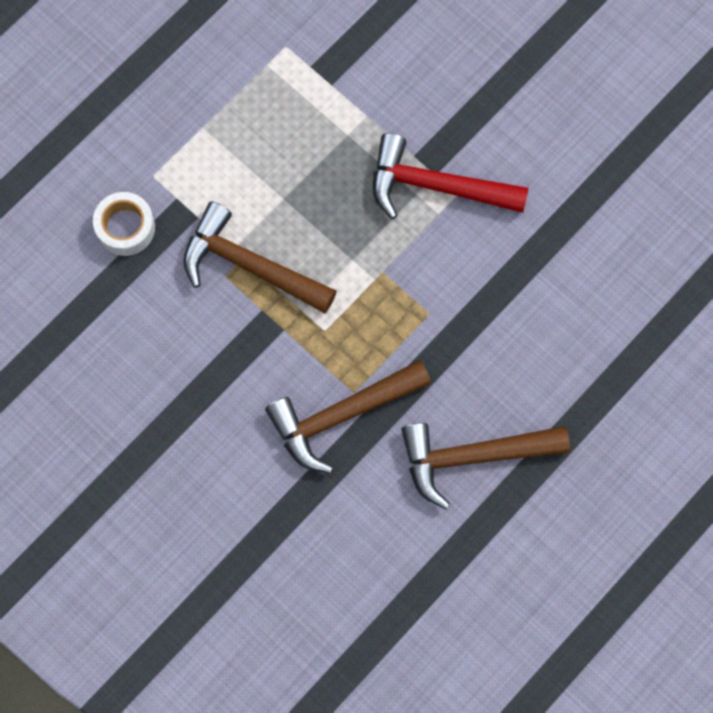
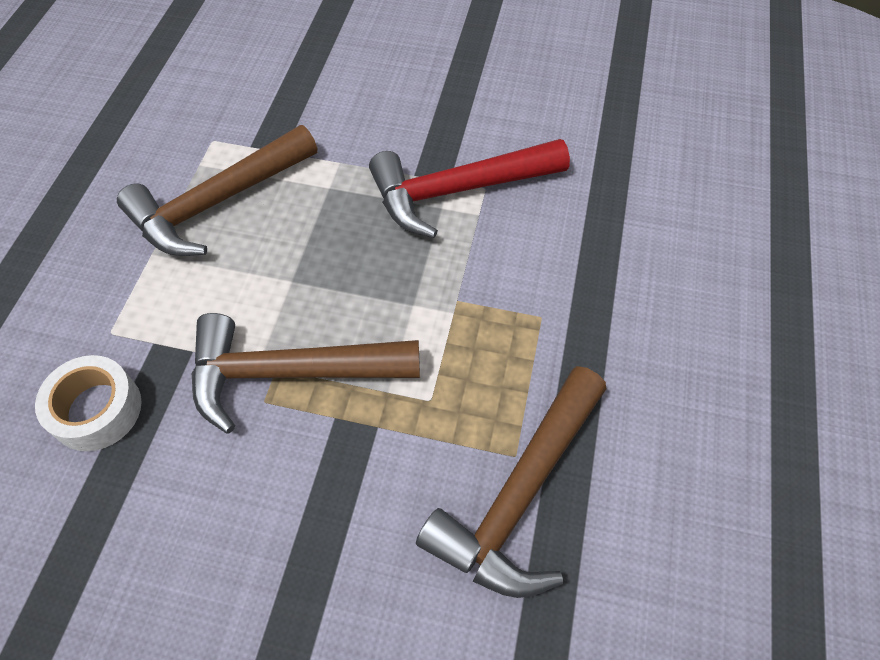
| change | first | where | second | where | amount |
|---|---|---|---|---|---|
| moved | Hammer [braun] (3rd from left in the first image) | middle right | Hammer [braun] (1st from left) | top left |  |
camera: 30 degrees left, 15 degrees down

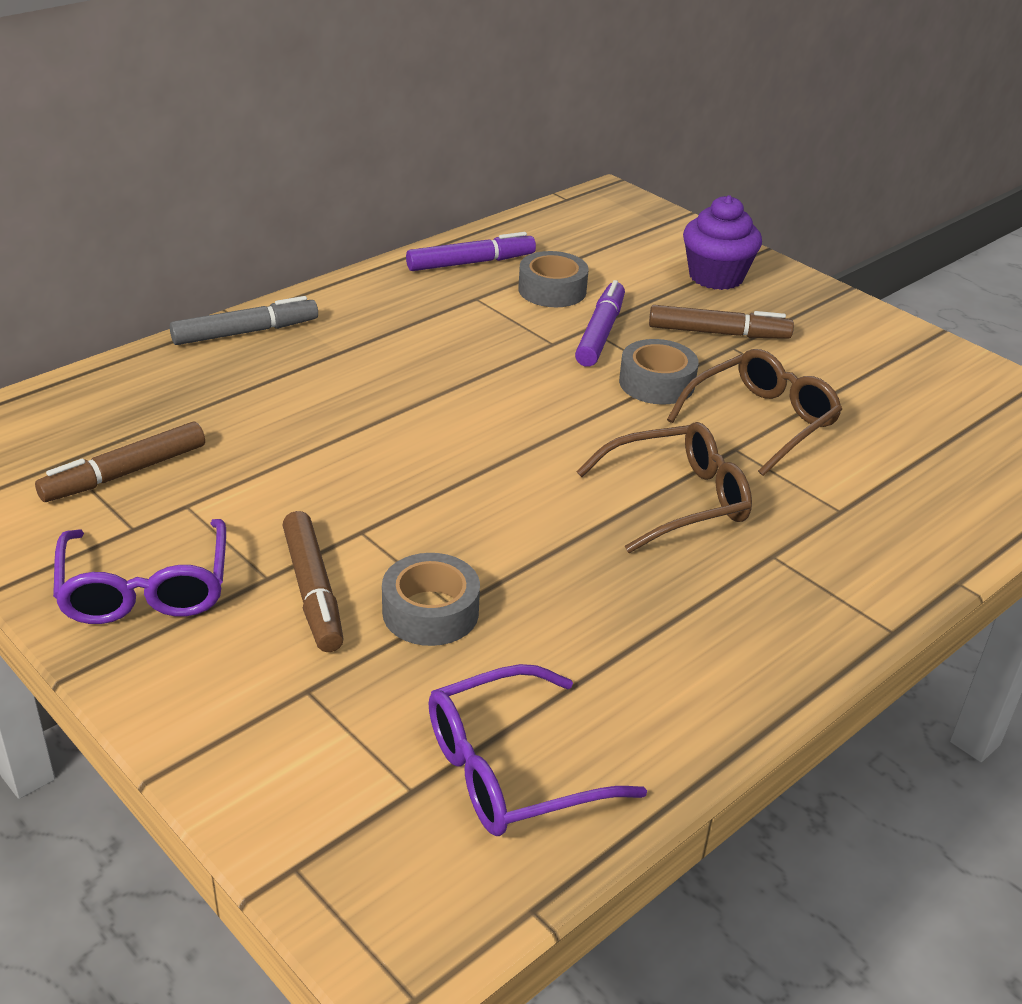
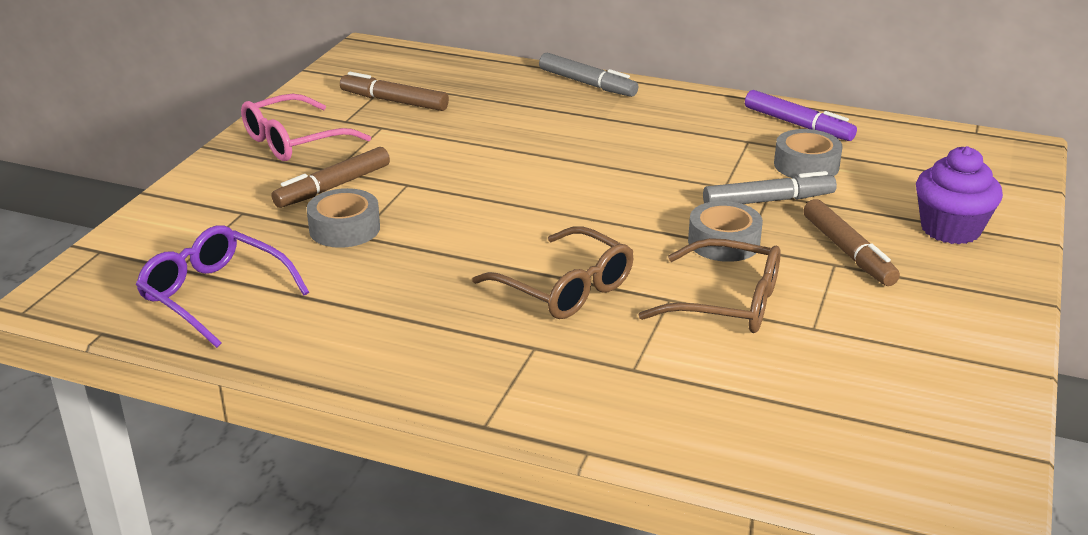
| change | first | where | second | where | amount |
|---|---|---|---|---|---|
| recoloured | Filzstift [lila] (2nd from left) | top centre | Filzstift [grau] (2nd from left) | middle right |  |
| recoloured | Brille [lila] (1st from left) | middle left | Brille [rosa] | top left |  |
camera: 65 degrees right, 5 degrees down

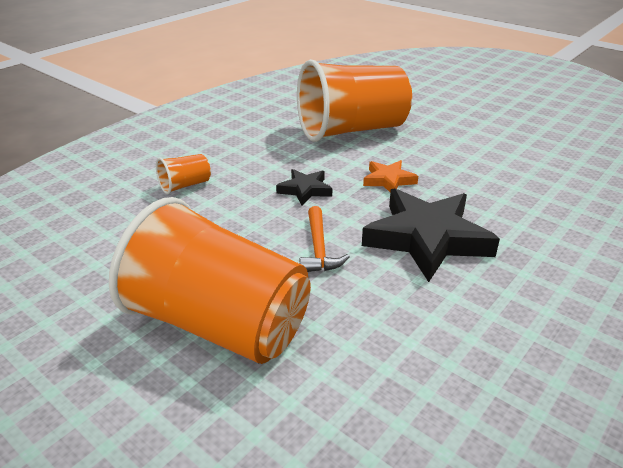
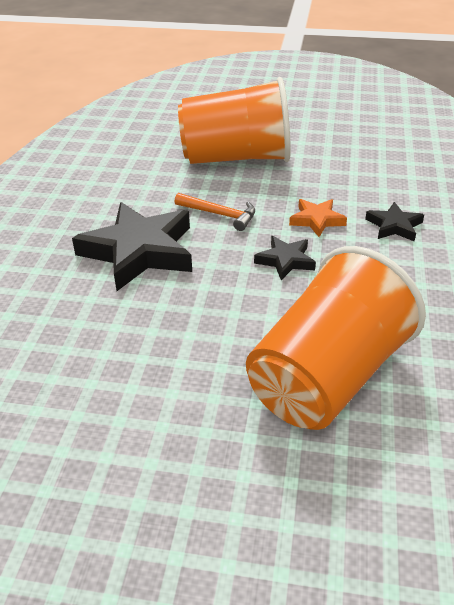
| change | first | where | second | where | amount |
|---|---|---|---|---|---|
| replaced | Becher [orange] (1st from left) | middle left | Stern [schwarz] (3rd from left) | middle right |  |
| moved | Stern [orange] | centre |  | middle right |  |
| turned | Hammer [orange] | centre |  | centre | 150 degrees clockwise |
camera: 150 degrees right, 5 degrees up

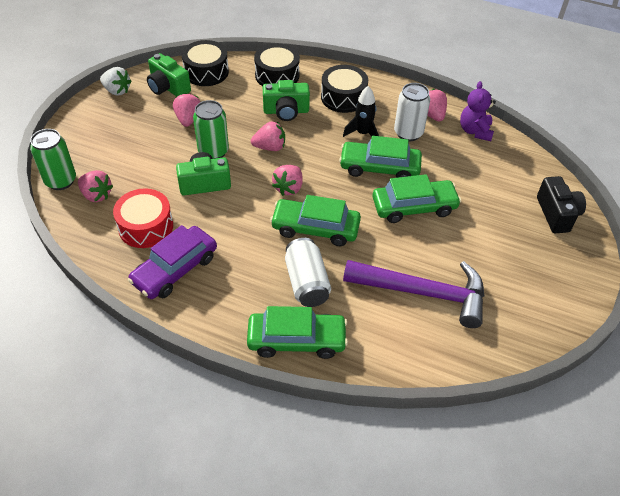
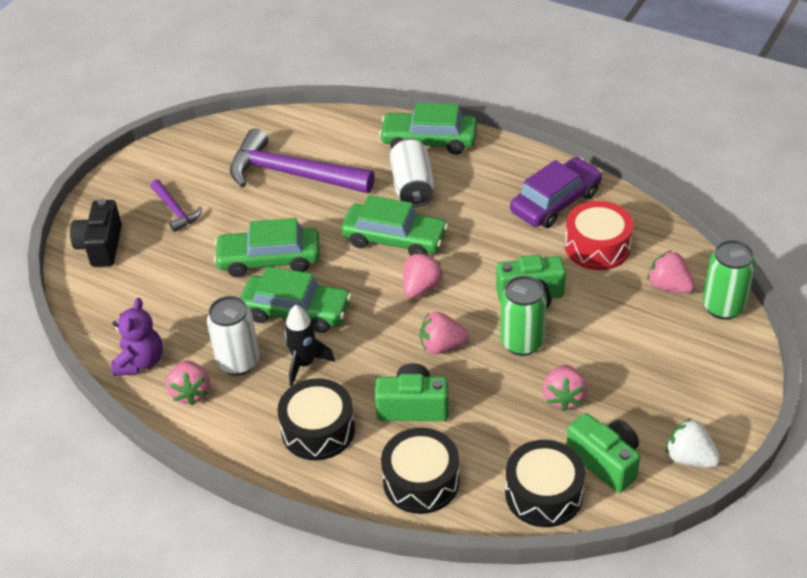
| change | first | where | second | where | amount |
|---|---|---|---|---|---|
| added |  |  | Hammer [lila] (1st from left) | middle left |  |
camera: 170 degrees left, 5 degrees down

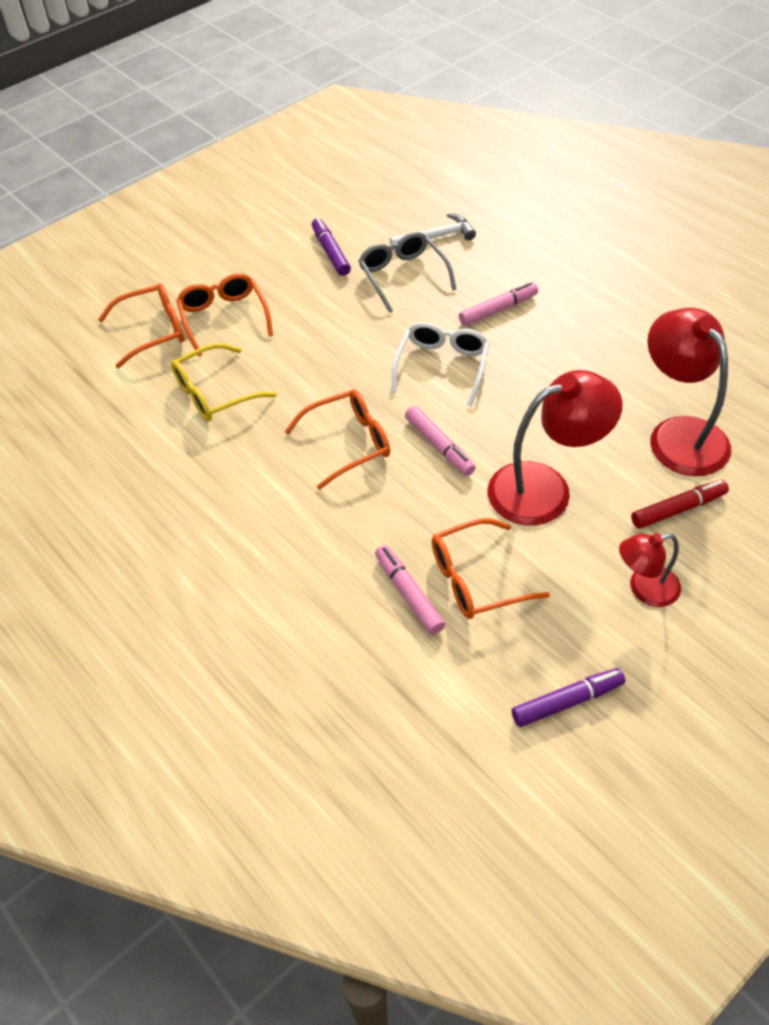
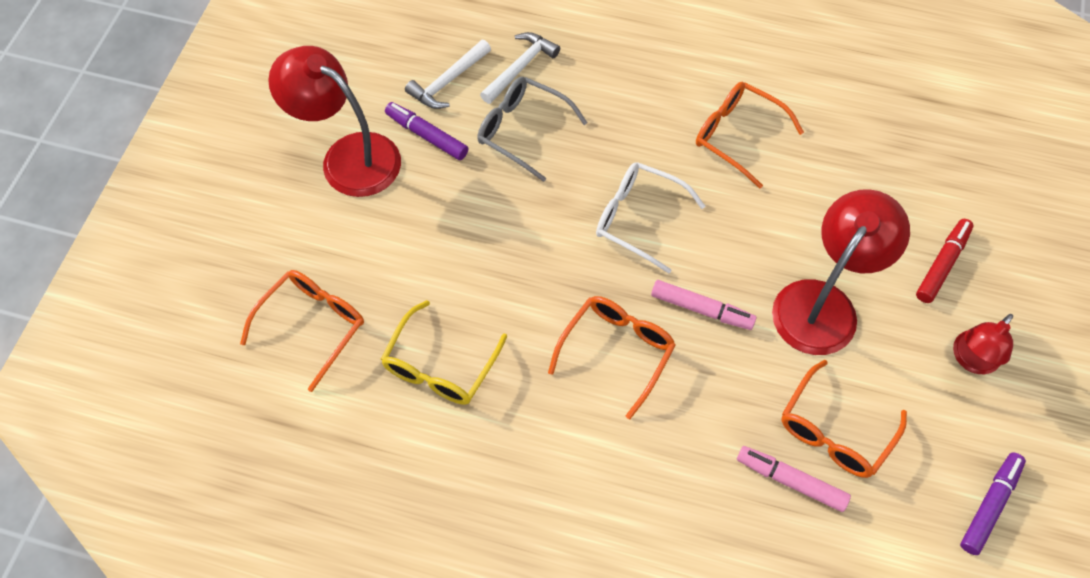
| change | first | where | second | where | amount |
|---|---|---|---|---|---|
| moved | Brille [orange] (2nd from left in the first image) | top left | Brille [orange] (3rd from left) | top right |  |
| removed | Filzstift [rosa] (3rd from left) | top centre |  |  |  |
| moved | Lampe [rot] (3rd from left in the first image) | middle right | Lampe [rot] (1st from left) | top left |  |
| turned | Brille [weiß] | centre |  | centre | 45 degrees counterclockwise |
| added |  |  | Hammer [weiß] (1st from left) | top centre |  |
camera: 35 degrees left, 10 degrees up

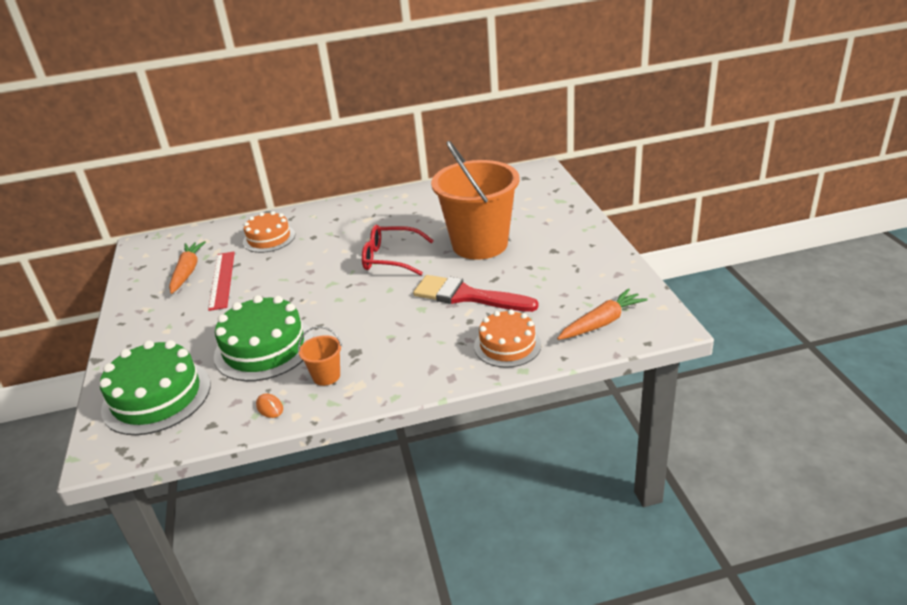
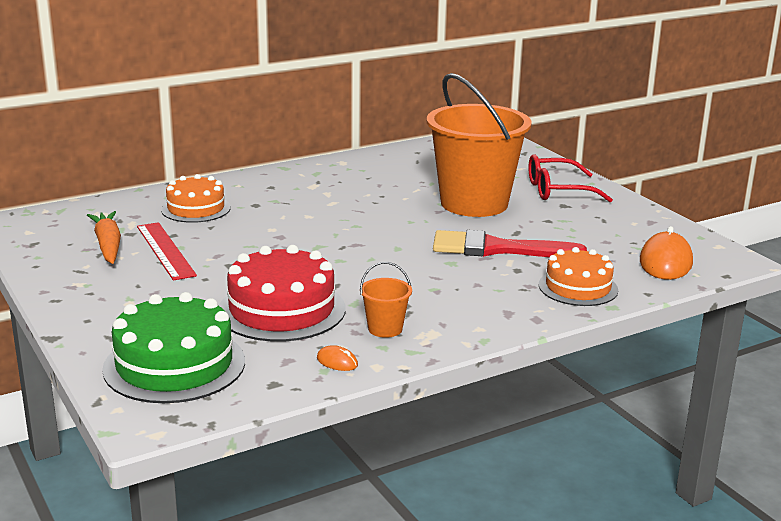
| change | first | where | second | where | amount |
|---|---|---|---|---|---|
| moved | Brille [rot] | centre |  | middle right |  |
| replaced | Karotte [orange] (2nd from left) | centre | Computermaus [orange] (2nd from left) | middle right |  |
| recoloured | Kuchen [grün] (2nd from left) | middle left | Kuchen [rot] | centre |  |
camera: 20 degrees left, 10 degrees down

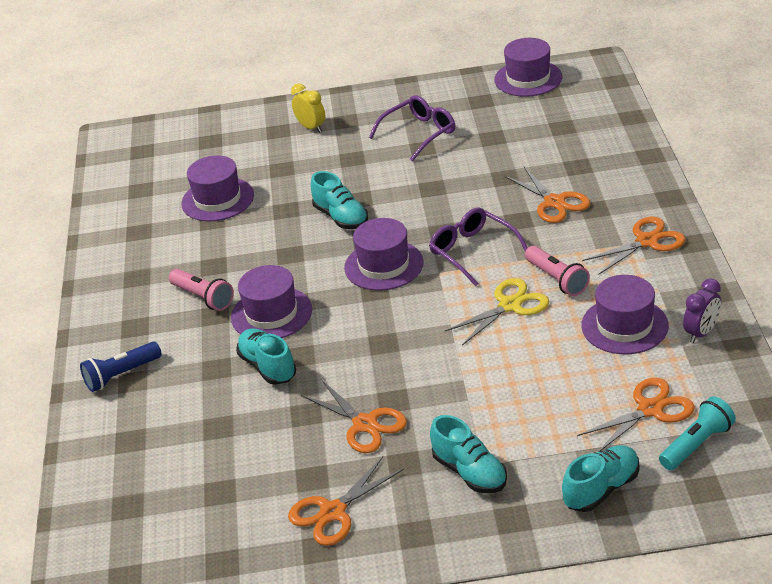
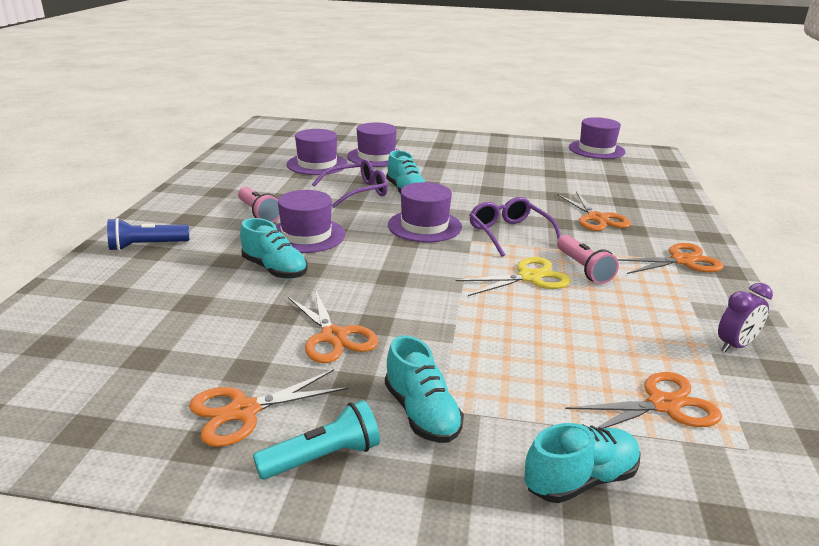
| change | first | where | second | where | amount |
|---|---|---|---|---|---|
| removed | Wecker [gelb] | top centre |  |  |  |
| moved | Brille [lila] (1st from left) | top centre |  | centre |  |
| moved | Hut [lila] (5th from left in the first image) | middle right | Hut [lila] (3rd from left) | top centre |  |
| turned | Schuh [türkis] (1st from left) | centre |  | centre | 150 degrees clockwise |
| moved | Taschenlampe [türkis] | bottom right |  | bottom centre |  |
camera: 10 degrees right, 10 degrees down

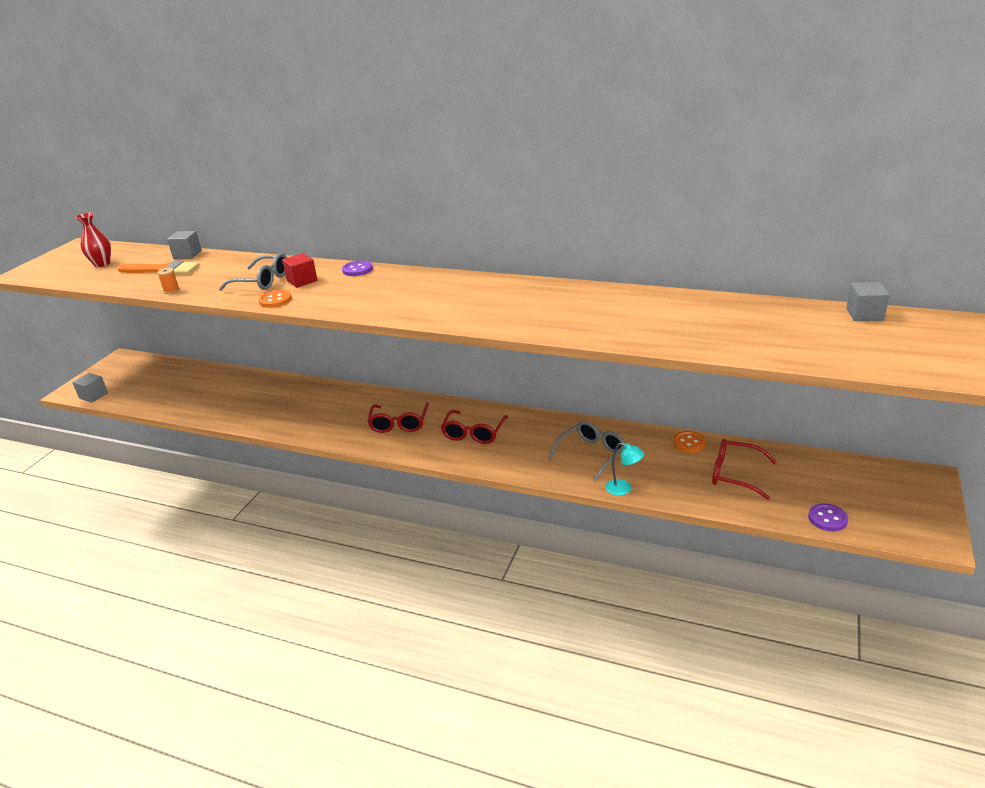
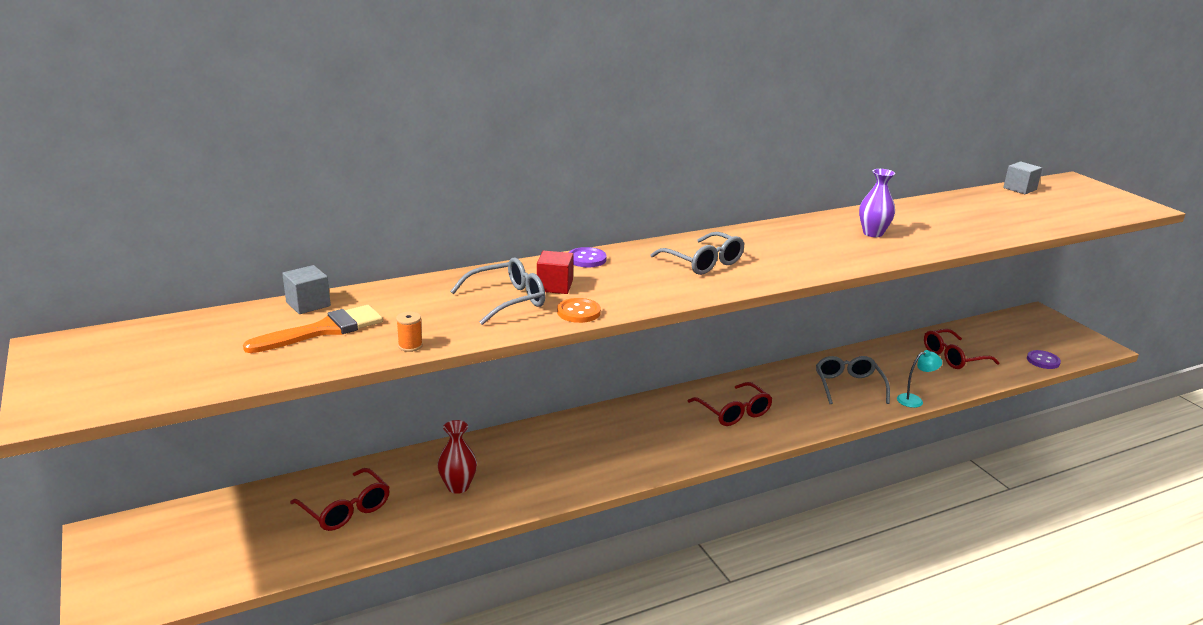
| change | first | where | second | where | amount |
|---|---|---|---|---|---|
| moved | Vase [rot] | top left |  | bottom centre |  |
| removed | Kubus [grau] (1st from left) | middle left |  |  |  |
| moved | Brille [rot] (1st from left) | centre |  | bottom left |  |
| removed | Knopf [orange] (2nd from left) | middle right |  |  |  |
| added |  |  | Vase [lila] | top right |  |
| added |  |  | Brille [grau] (2nd from left) | centre |  |
camera: 50 degrees left, 5 degrees down

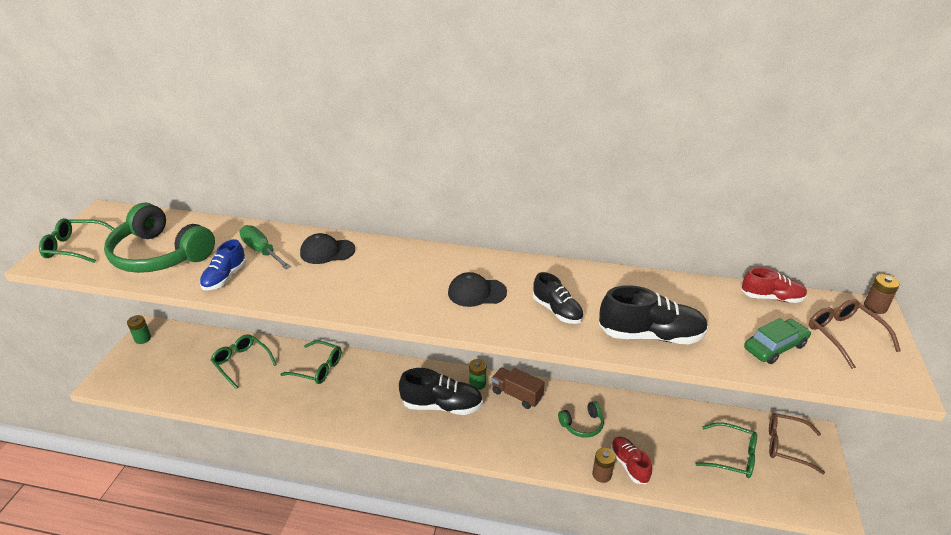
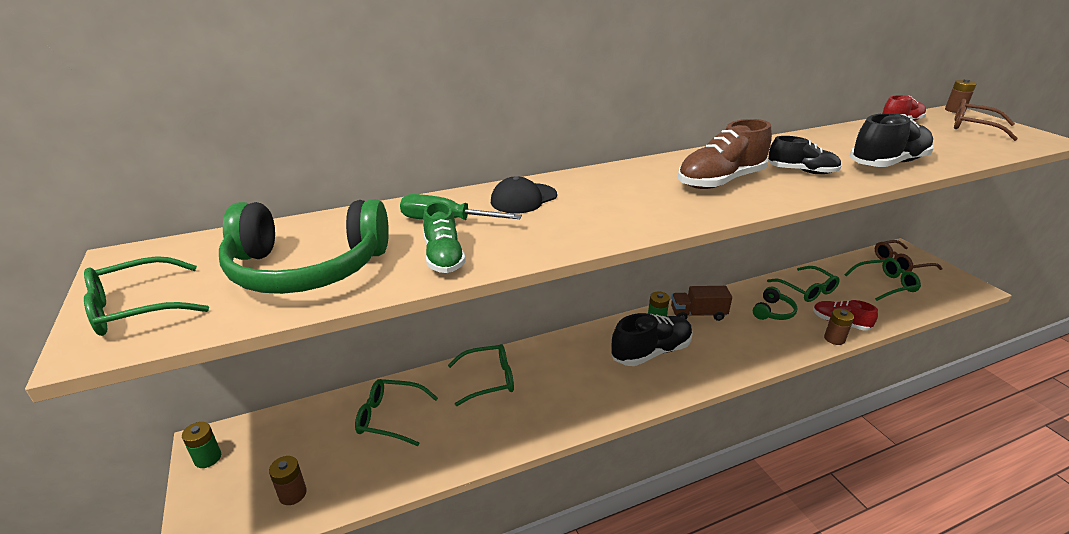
| change | first | where | second | where | amount |
|---|---|---|---|---|---|
| recoloured | Schuh [blau] | middle left | Schuh [grün] | centre |  |
| replaced | Kappe [schwarz] (2nd from left) | centre | Schuh [braun] | top right |  |
| removed | Auto [grün] | middle right |  |  |  |
| added |  |  | Brille [grün] (4th from left) | middle right |  |
| added |  |  | Batterie [braun] (1st from left) | bottom left |  |
camera: 35 degrees left, 5 degrees down

